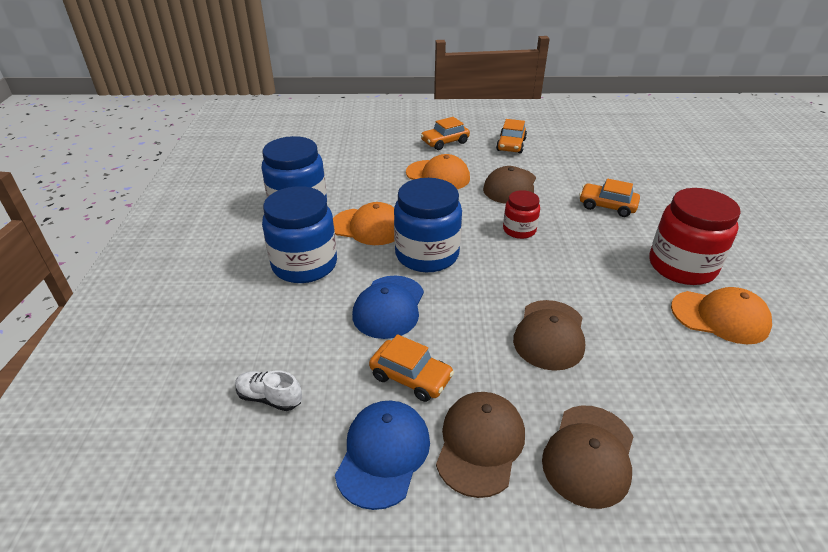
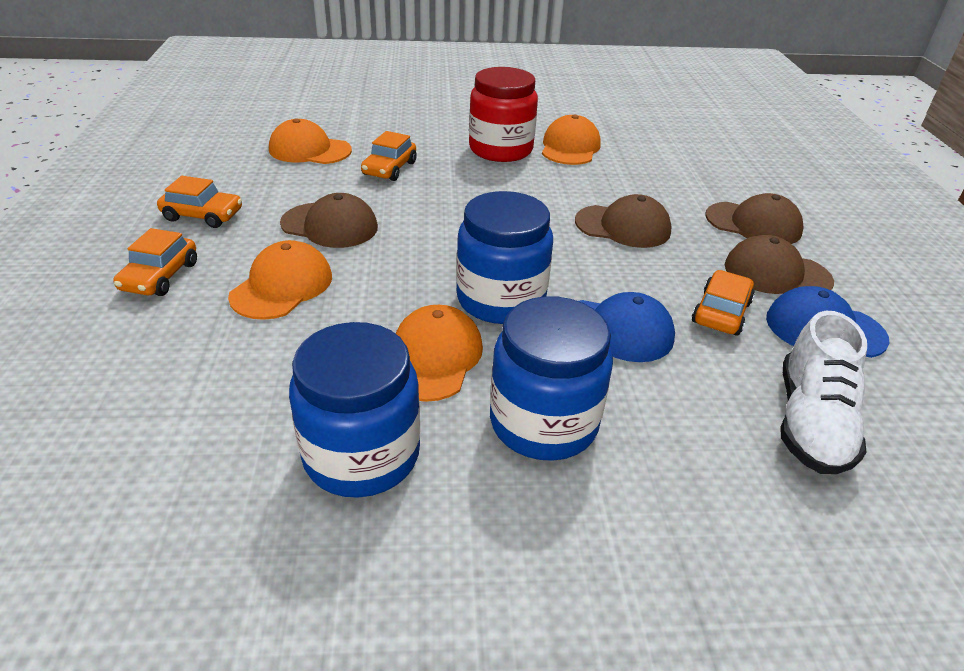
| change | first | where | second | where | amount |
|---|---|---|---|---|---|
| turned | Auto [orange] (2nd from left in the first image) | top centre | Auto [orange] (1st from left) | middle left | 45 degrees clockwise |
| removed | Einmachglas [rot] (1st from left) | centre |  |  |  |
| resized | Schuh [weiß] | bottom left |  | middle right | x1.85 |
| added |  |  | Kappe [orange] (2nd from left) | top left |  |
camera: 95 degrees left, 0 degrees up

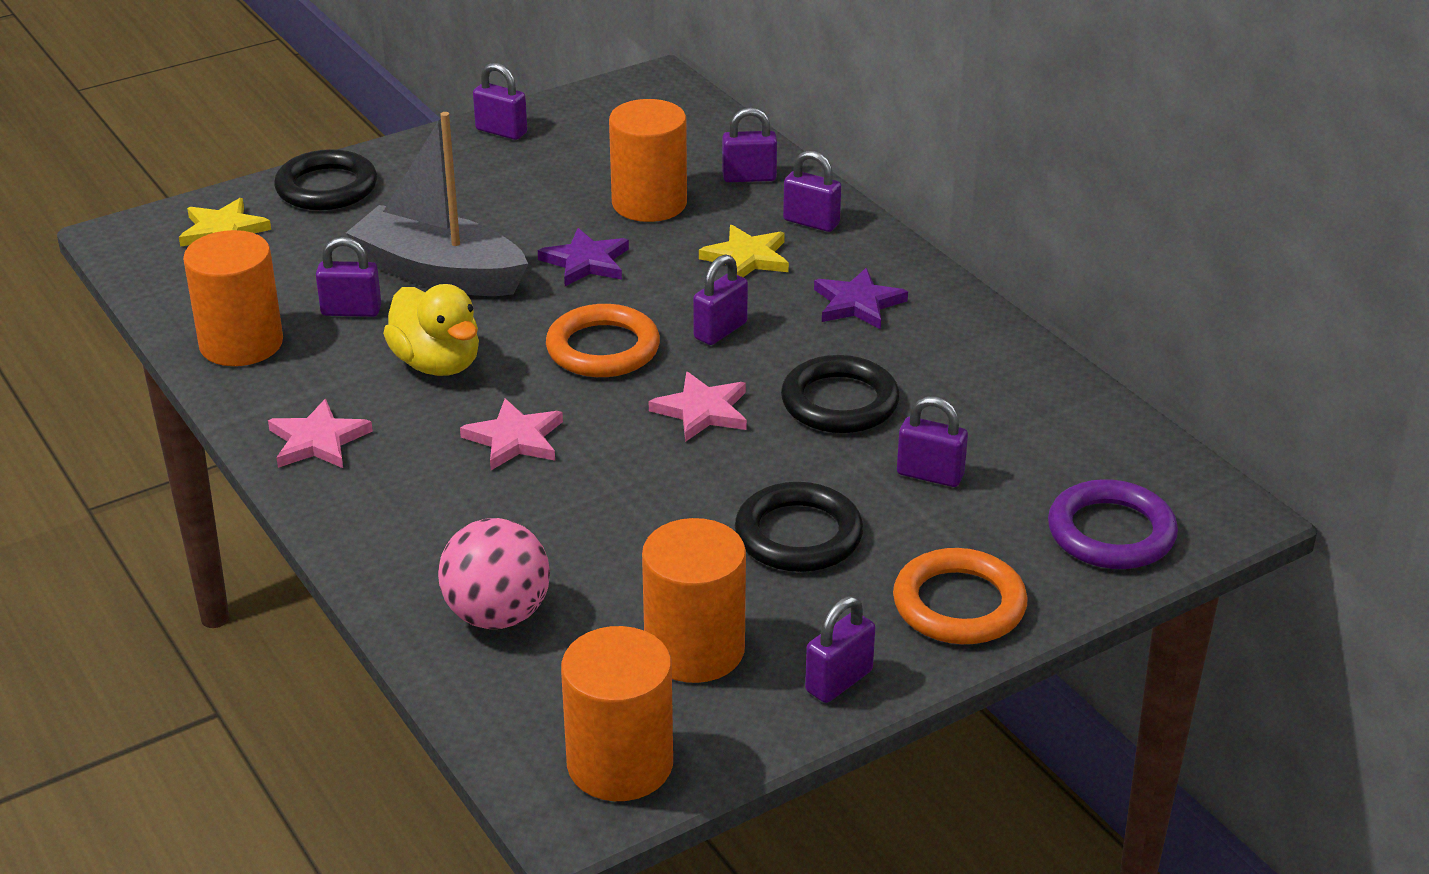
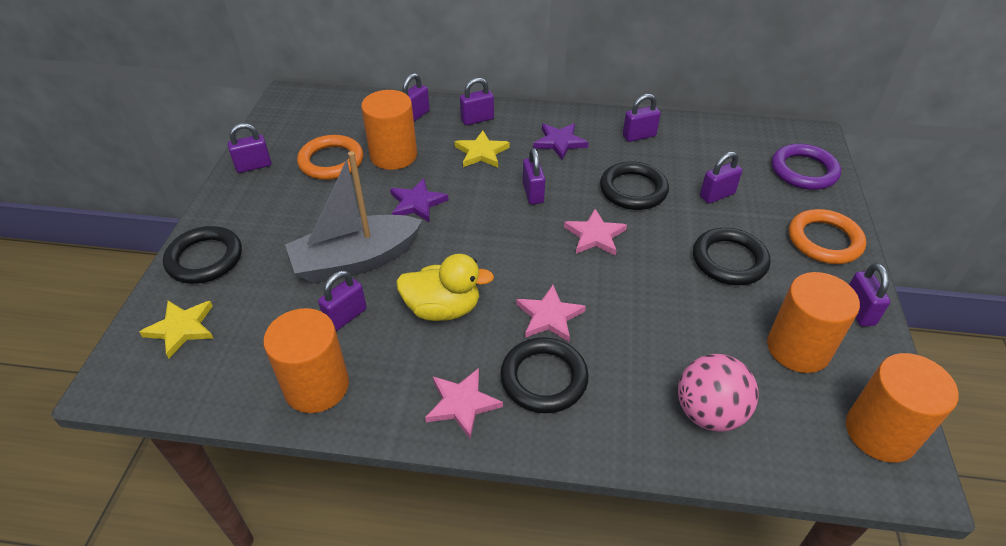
| change | first | where | second | where | amount |
|---|---|---|---|---|---|
| moved | Ring [orange] (1st from left) | centre |  | top left |  |
| added |  |  | Vorhängeschloss [lila] (6th from left) | top centre |  |
| added |  |  | Ring [schwarz] (2nd from left) | bottom centre |  |
camera: 50 degrees left, 10 degrees up

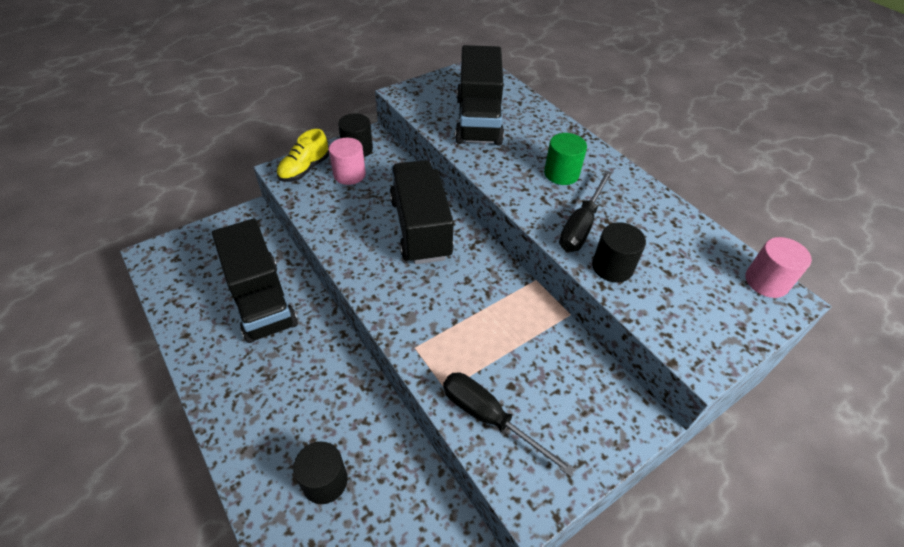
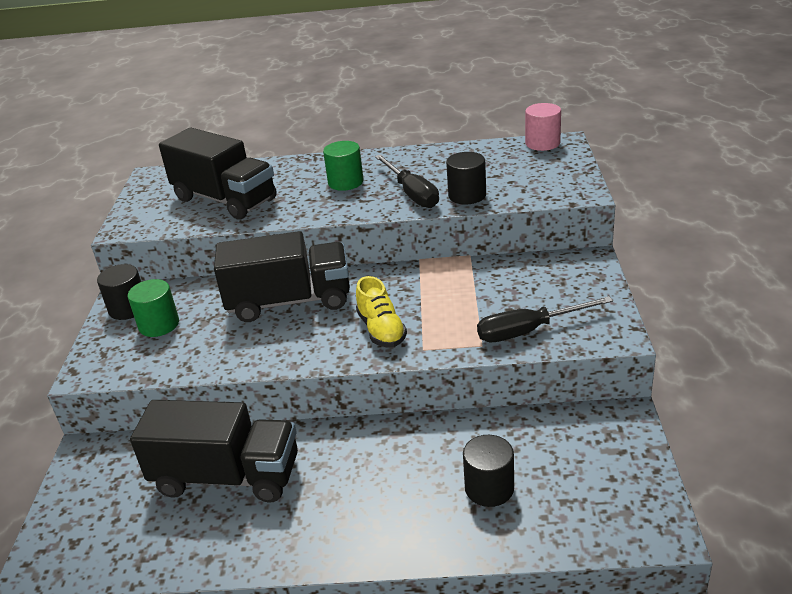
| change | first | where | second | where | amount |
|---|---|---|---|---|---|
| moved | Schuh [gelb] | top centre |  | centre |  |
| recoloured | Vollzylinder [rosa] (1st from left) | top centre | Vollzylinder [grün] (1st from left) | middle left |  |
| turned | Lastwagen [schwarz] (2nd from left in the first image) | centre | Lastwagen [schwarz] (3rd from left) | centre | 150 degrees clockwise |
camera: 50 degrees left, 15 degrees down

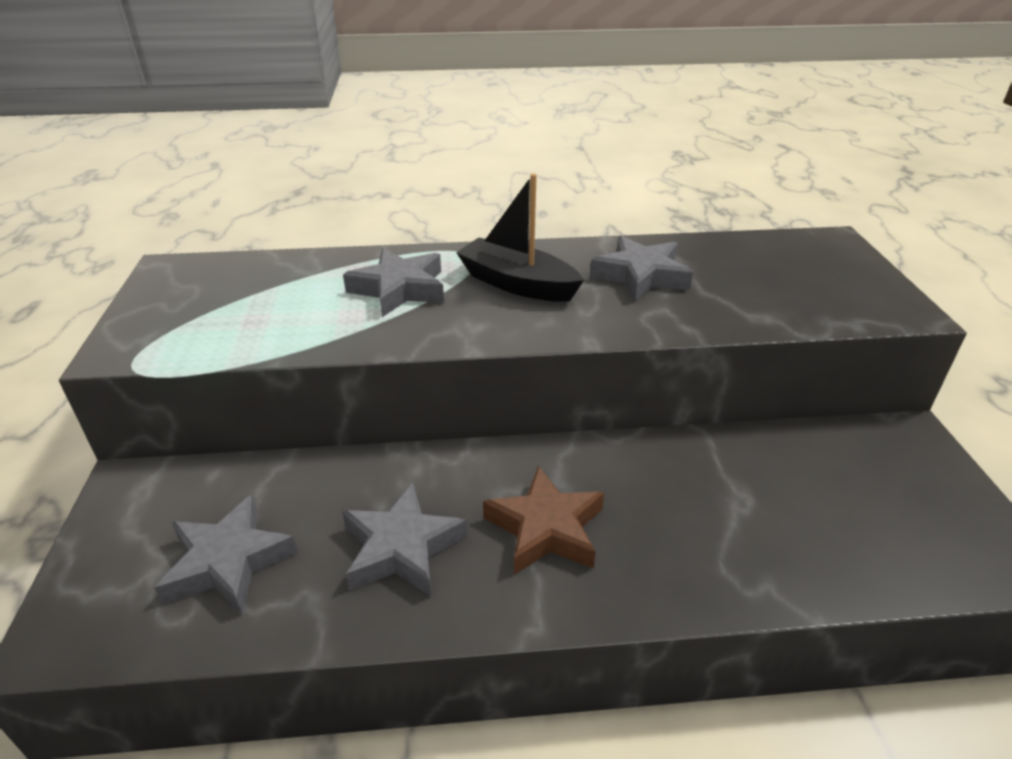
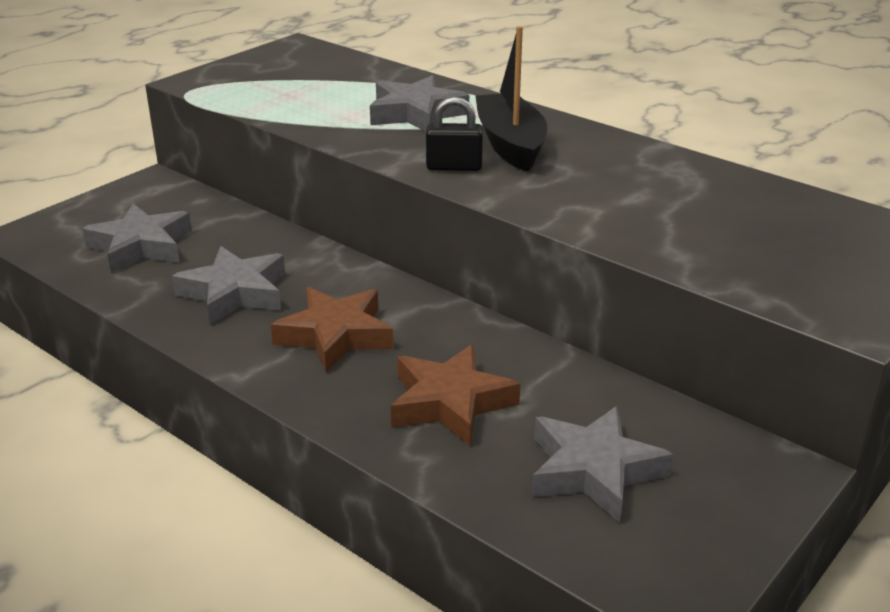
| change | first | where | second | where | amount |
|---|---|---|---|---|---|
| moved | Stern [grau] (4th from left) | centre |  | bottom right |  |
| added |  |  | Vorhängeschloss [schwarz] | top centre |  |
| added |  |  | Stern [braun] (2nd from left) | centre |  |
camera: 45 degrees right, 5 degrees down

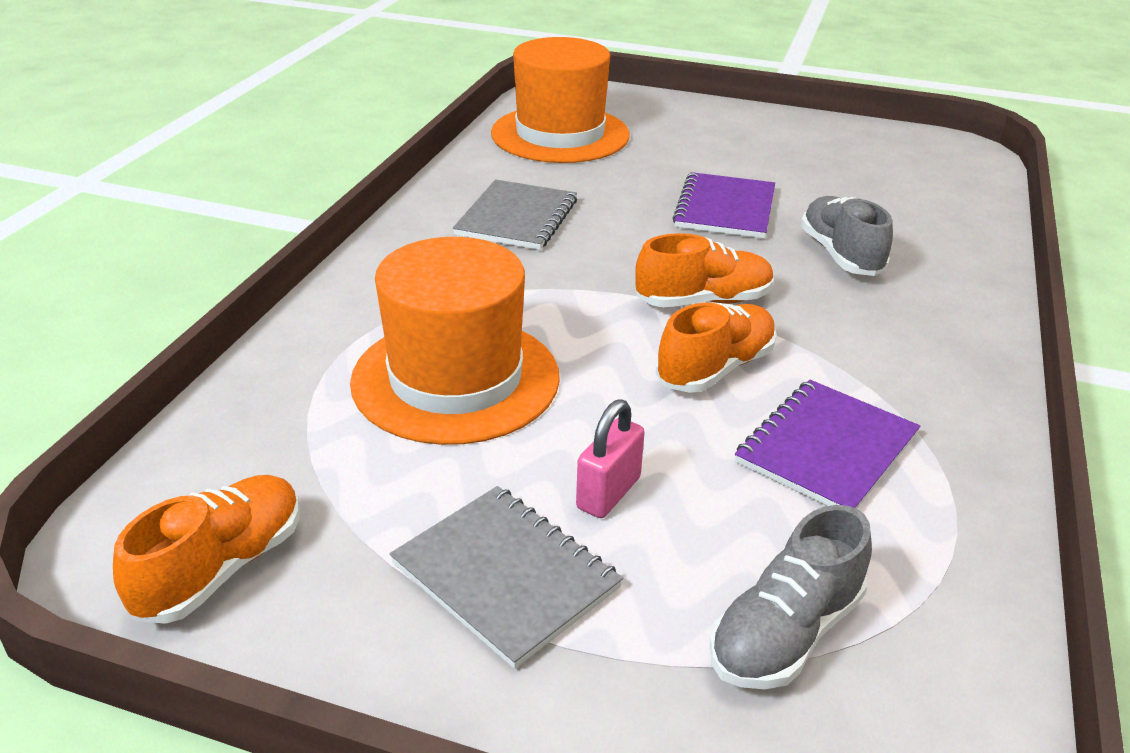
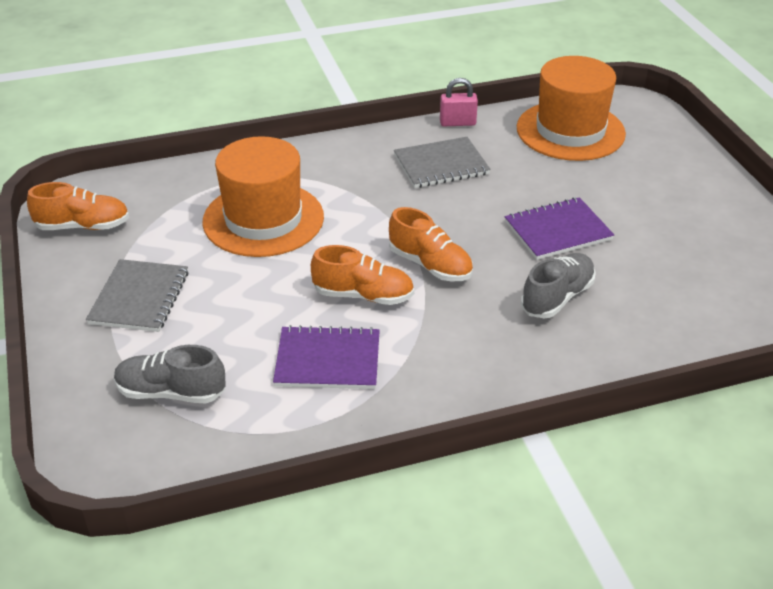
| change | first | where | second | where | amount |
|---|---|---|---|---|---|
| moved | Vorhängeschloss [rosa] | centre |  | top centre |  |
camera: 55 degrees right, 5 degrees up

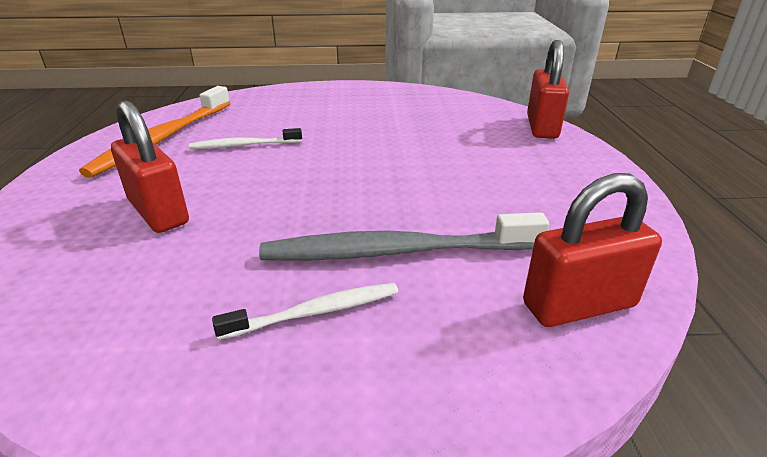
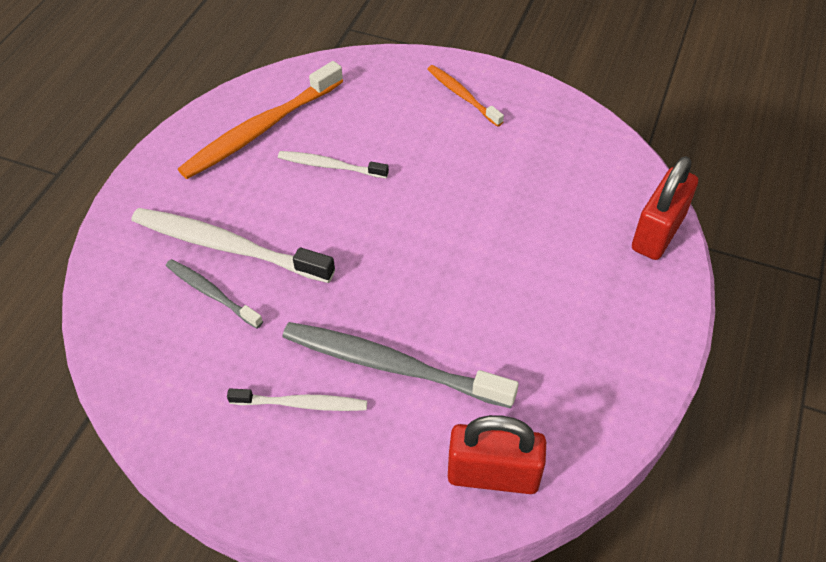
| change | first | where | second | where | amount |
|---|---|---|---|---|---|
| replaced | Vorhängeschloss [rot] (1st from left) | middle left | Zahnbürste [weiß] (1st from left) | middle left |  |
| added |  |  | Zahnbürste [orange] (2nd from left) | top centre |  |
| added |  |  | Zahnbürste [grau] (1st from left) | middle left |  |
camera: 25 degrees right, 20 degrees up

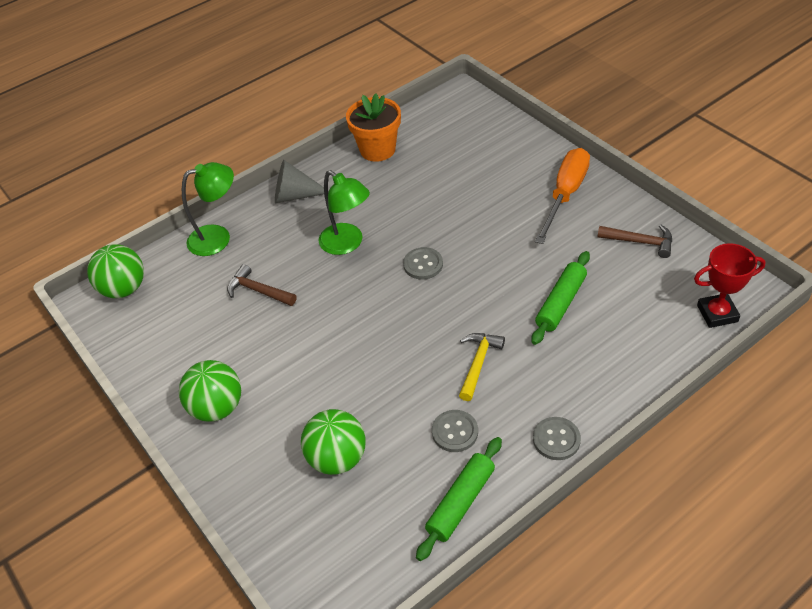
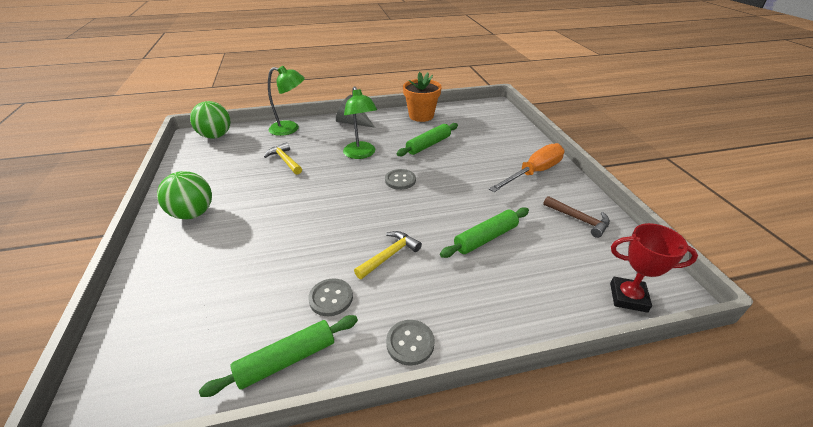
| change | first | where | second | where | amount |
|---|---|---|---|---|---|
| recoloured | Hammer [braun] (1st from left) | middle left | Hammer [gelb] (1st from left) | centre |  |
| removed | Ball [grün] (3rd from left) | bottom centre |  |  |  |
| added |  |  | Nudelholz [grün] (2nd from left) | top centre |  |
camera: 20 degrees right, 10 degrees down

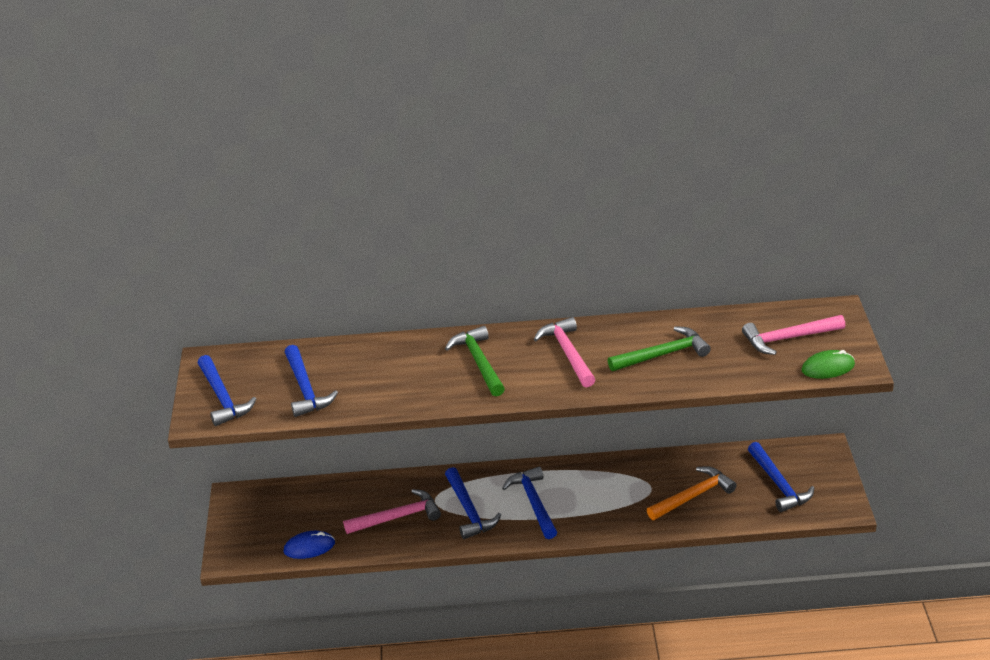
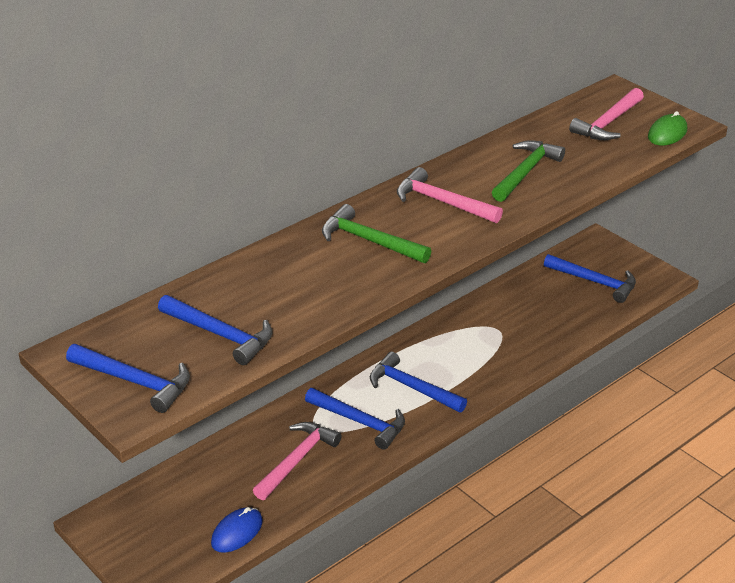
| change | first | where | second | where | amount |
|---|---|---|---|---|---|
| removed | Hammer [orange] | bottom right |  |  |  |
camera: 40 degrees left, 0 degrees up

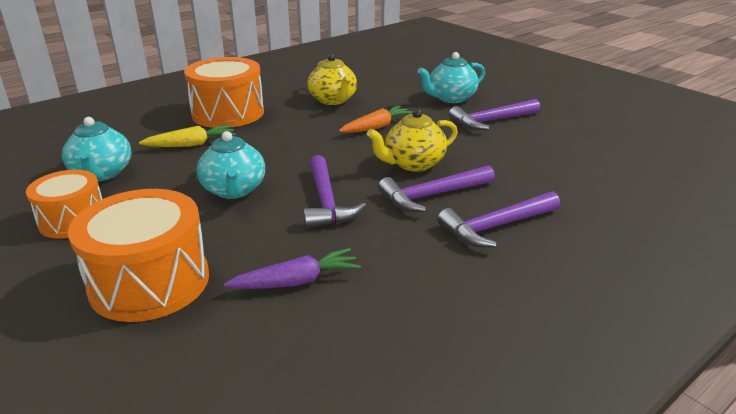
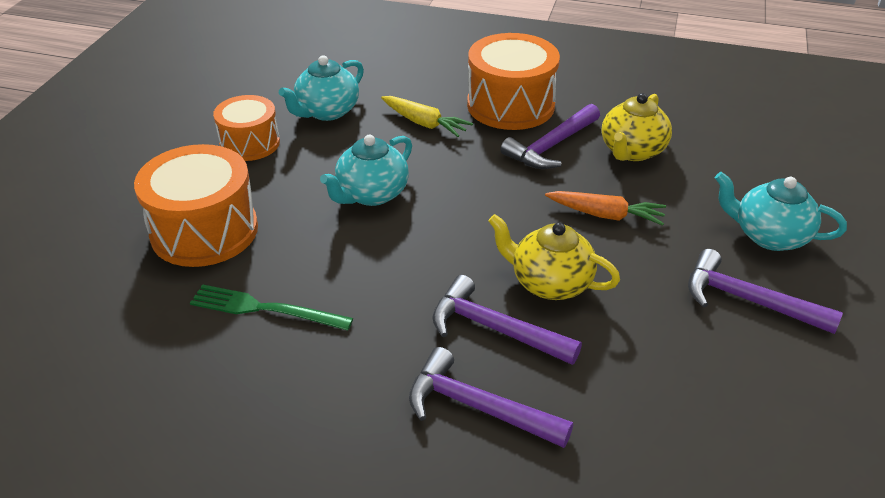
| change | first | where | second | where | amount |
|---|---|---|---|---|---|
| moved | Hammer [lila] (1st from left in the first image) | centre | Hammer [lila] (3rd from left) | top centre |  |
| replaced | Karotte [lila] | centre | Gabel [grün] | middle left |  |
camera: 55 degrees right, 10 degrees up

